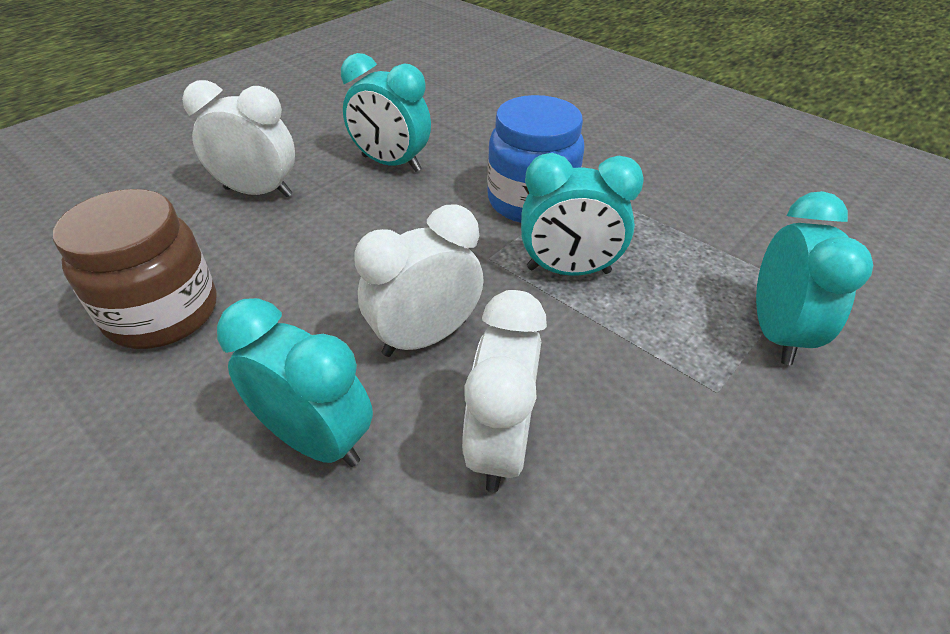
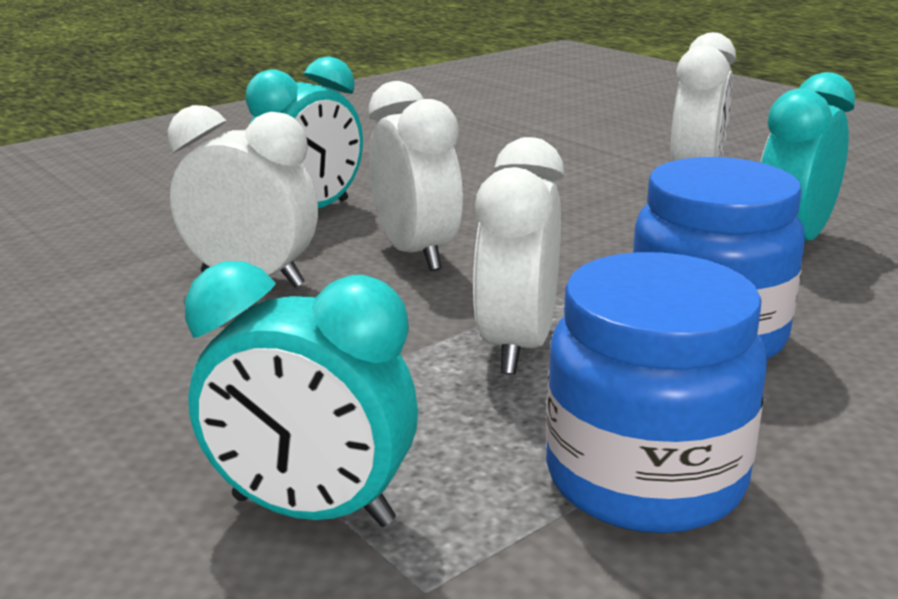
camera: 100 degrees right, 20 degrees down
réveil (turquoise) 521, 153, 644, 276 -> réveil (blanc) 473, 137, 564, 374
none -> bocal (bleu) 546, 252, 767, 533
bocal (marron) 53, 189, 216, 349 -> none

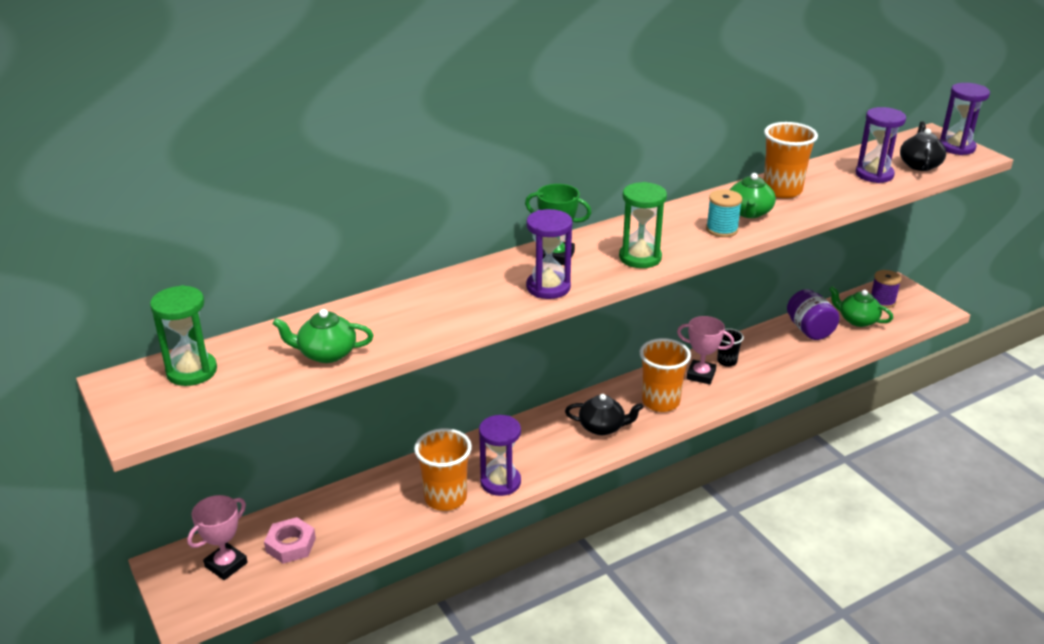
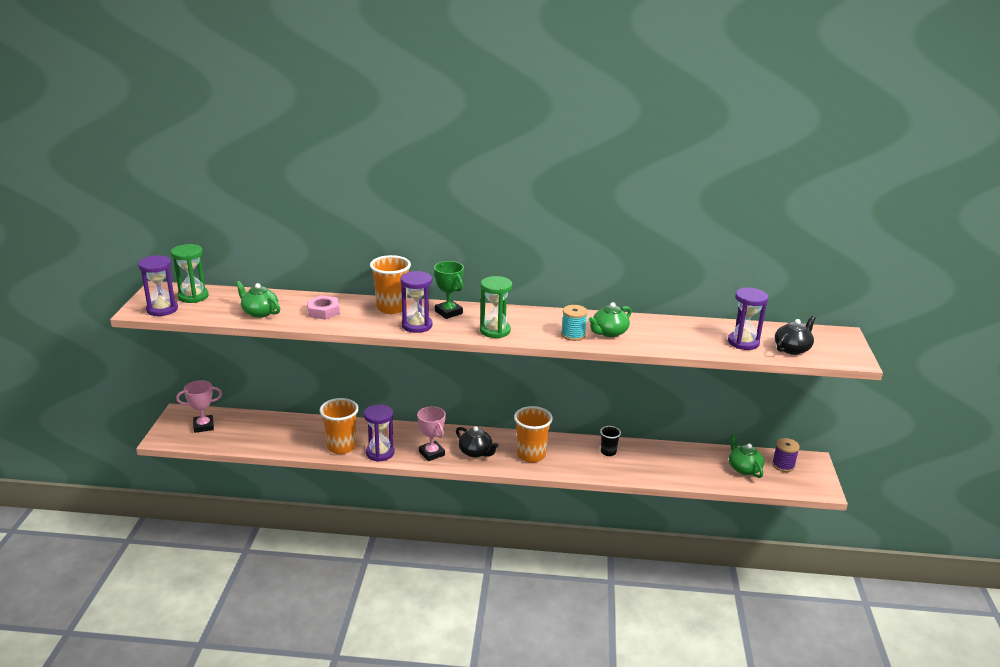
camera: 35 degrees right, 5 degrees down
sablier (violet) 940, 83, 990, 155 -> sablier (violet) 138, 255, 178, 316, relocated
écrou (rose) 264, 517, 316, 564 -> écrou (rose) 307, 295, 340, 320, relocated
gobelet (orange) 763, 122, 818, 198 -> gobelet (orange) 370, 255, 411, 314, relocated
trophée (rose) 677, 316, 734, 384 -> trophée (rose) 417, 407, 446, 461, relocated
bocal (violet) 787, 289, 839, 340 -> none

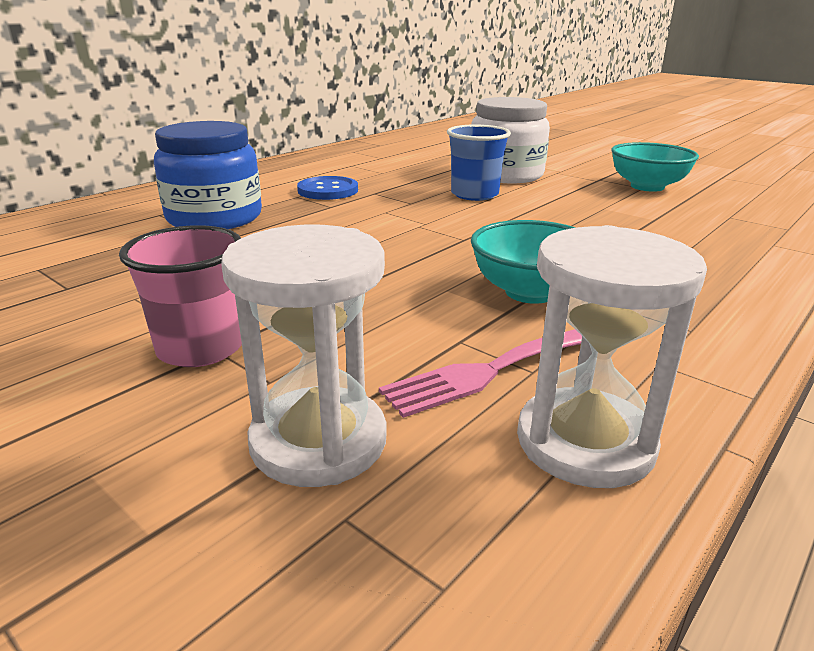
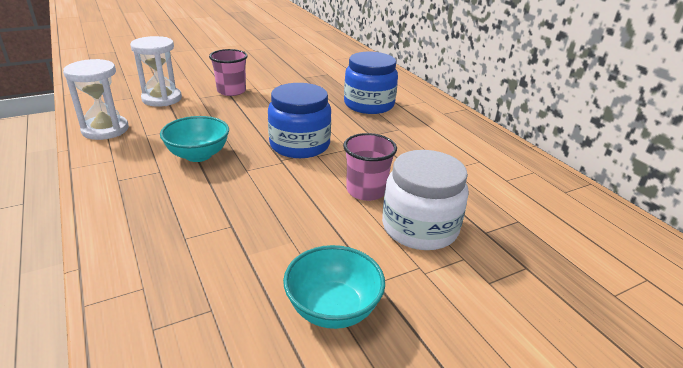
camera: 110 degrees right, 5 degrees up
none -> bocal (bleu) 268, 83, 331, 158
gobelet (bleu) 447, 124, 511, 201 -> gobelet (rose) 343, 133, 397, 201
bouton (bleu) 297, 176, 358, 200 -> none
fourchette (rose) 379, 329, 582, 418 -> none

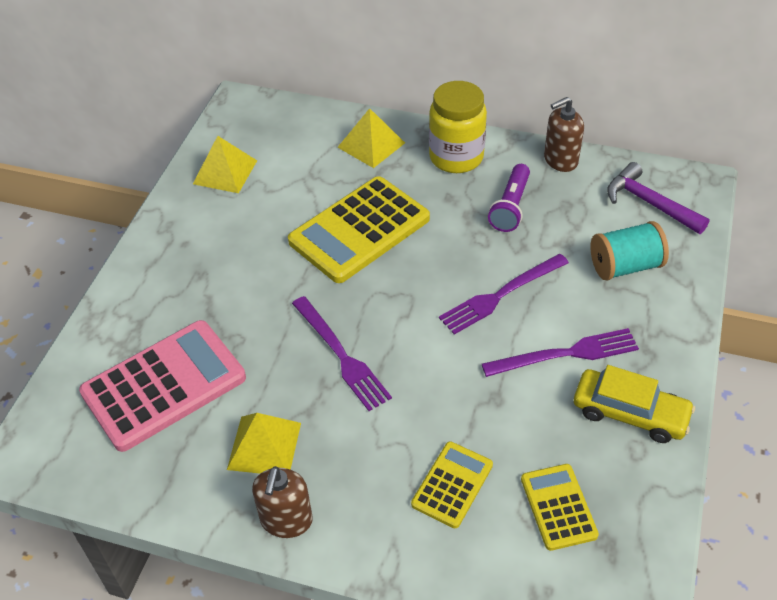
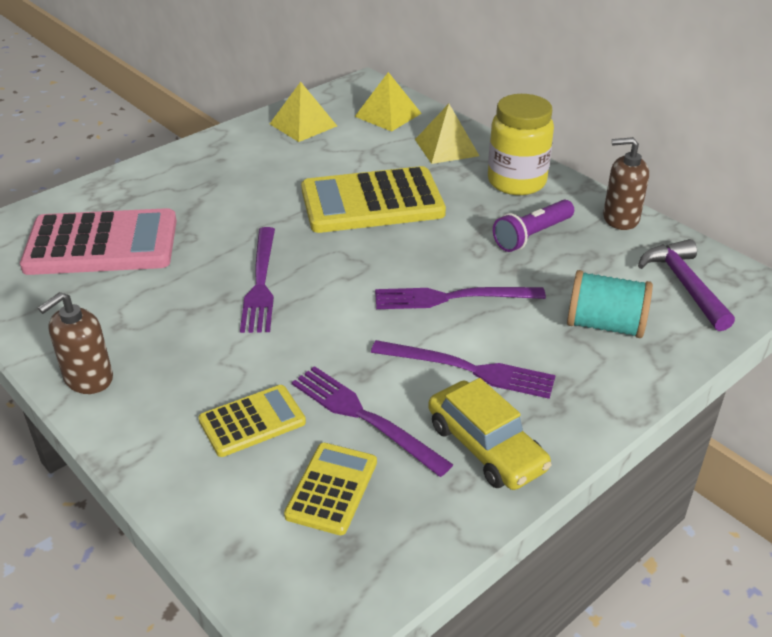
camera: 30 degrees right, 10 degrees down
none -> fourchette (violet) 292, 366, 453, 477
pyramide (jaune) 227, 413, 301, 474 -> pyramide (jaune) 355, 72, 422, 132, relocated

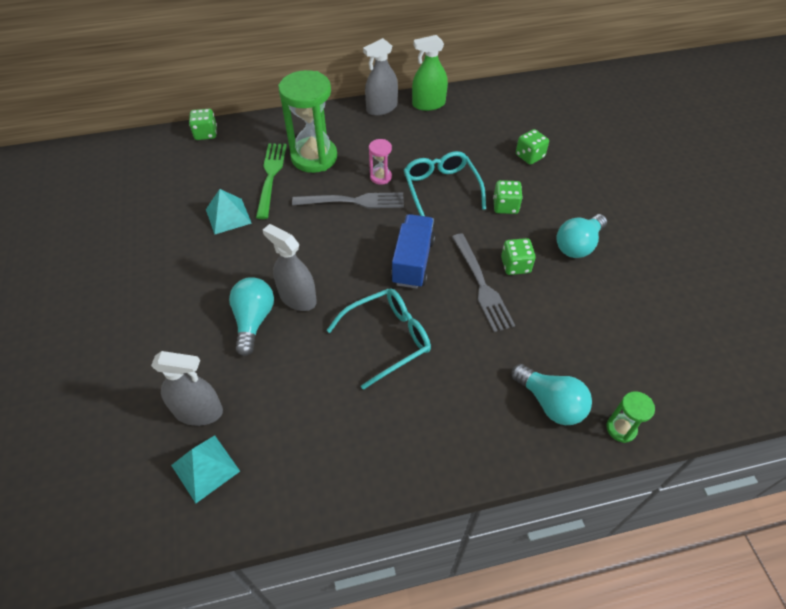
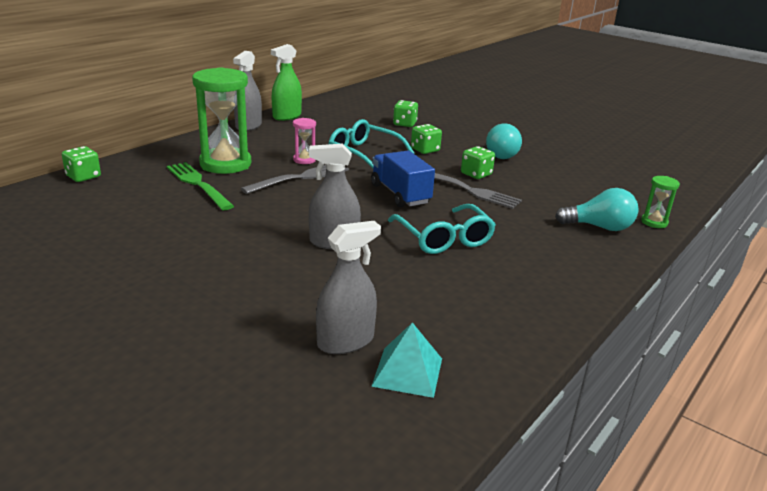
camera: 40 degrees left, 25 degrees down
lunettes (turquoise) 326, 289, 431, 390 -> lunettes (turquoise) 388, 204, 496, 254, 135 degrees clockwise
pyramide (turquoise) 206, 189, 252, 235 -> none
ampoule (turquoise) 229, 277, 274, 356 -> none

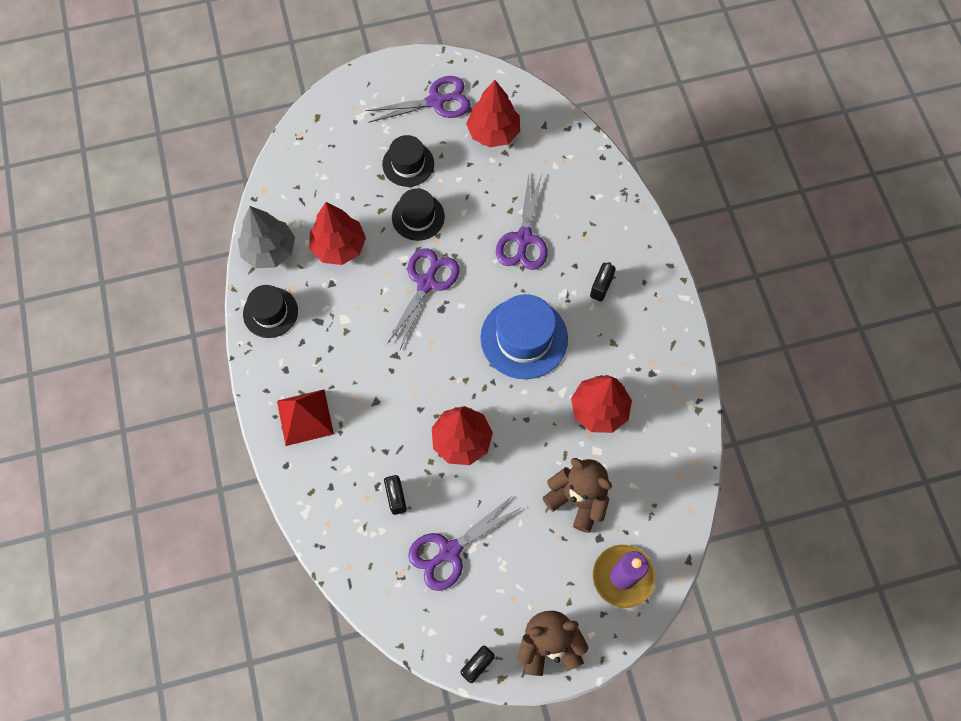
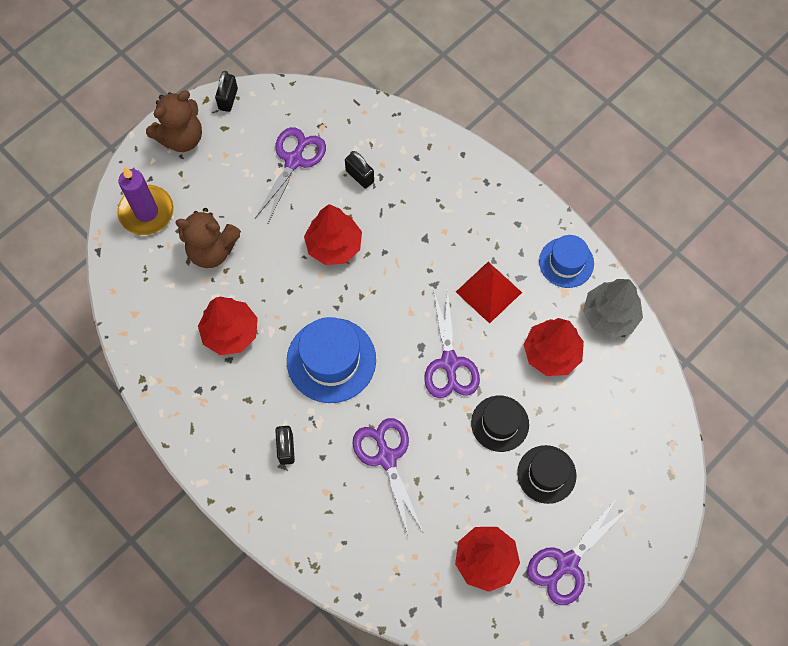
camera: 150 degrees right, 0 degrees up
pyramide (rouge) 277, 389, 334, 446 -> pyramide (rouge) 456, 262, 522, 324, relocated
chapeau (noir) 243, 285, 298, 338 -> chapeau (bleu) 539, 235, 594, 288

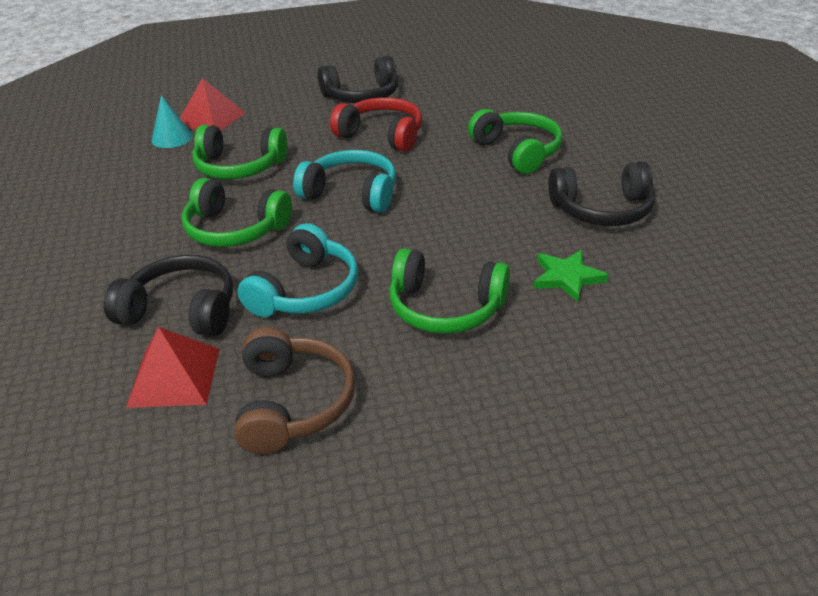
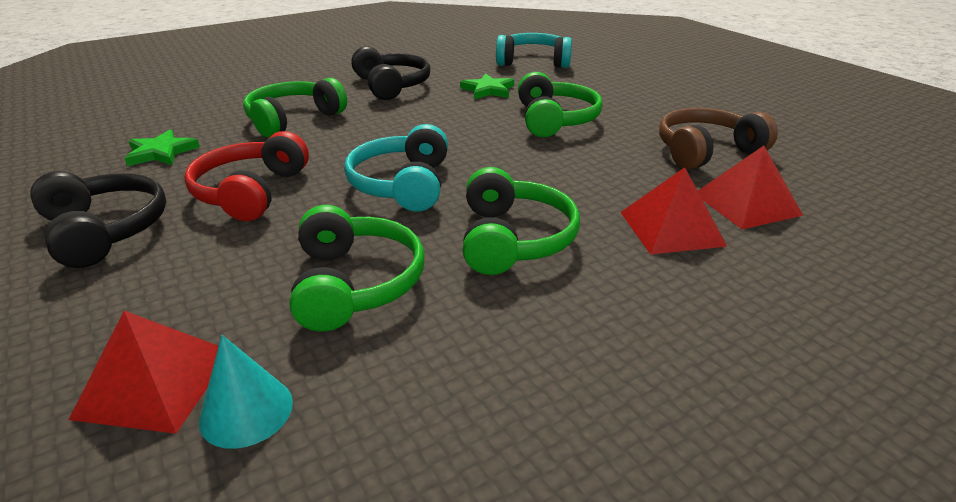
camera: 110 degrees left, 5 degrees down
none -> étoile (vert) 124, 130, 200, 166
casque audio (turquoise) 237, 223, 358, 317 -> casque audio (turquoise) 496, 33, 572, 68, relocated
casque audio (noir) 104, 255, 233, 337 -> pyramide (rouge) 620, 167, 727, 255

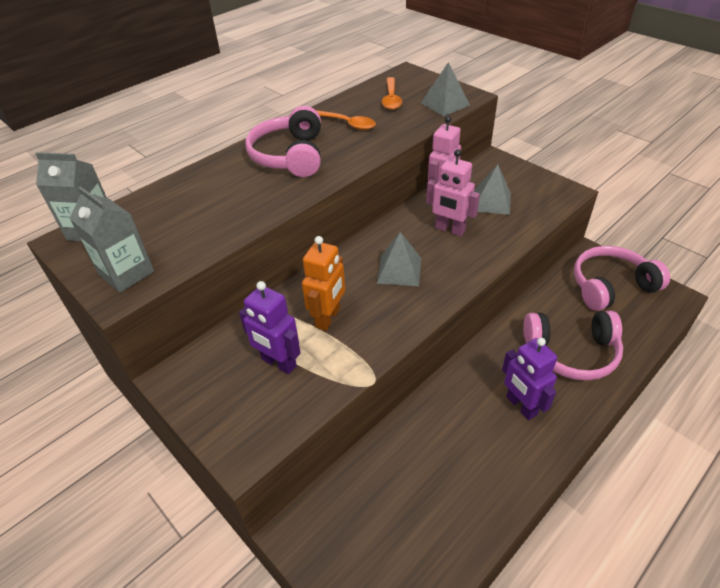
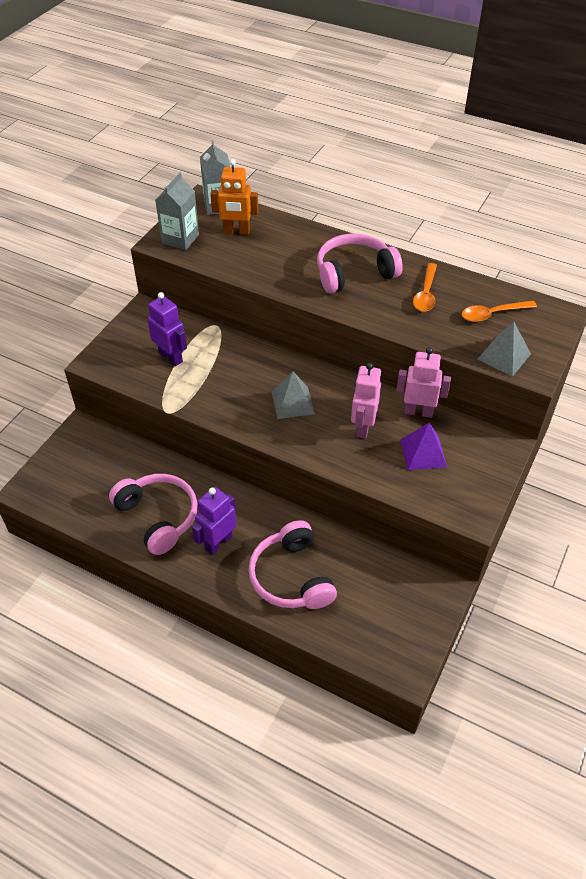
camera: 70 degrees right, 5 degrees up
casque audio (rose) 574, 246, 670, 311 -> casque audio (rose) 109, 474, 197, 555, relocated
robot (violet) 239, 281, 300, 374 -> robot (violet) 147, 292, 187, 366, 120 degrees clockwise
robot (orange) 302, 236, 345, 331 -> robot (orange) 210, 159, 259, 235, relocated
pyramide (gris) 474, 164, 511, 215 -> pyramide (violet) 401, 422, 447, 470

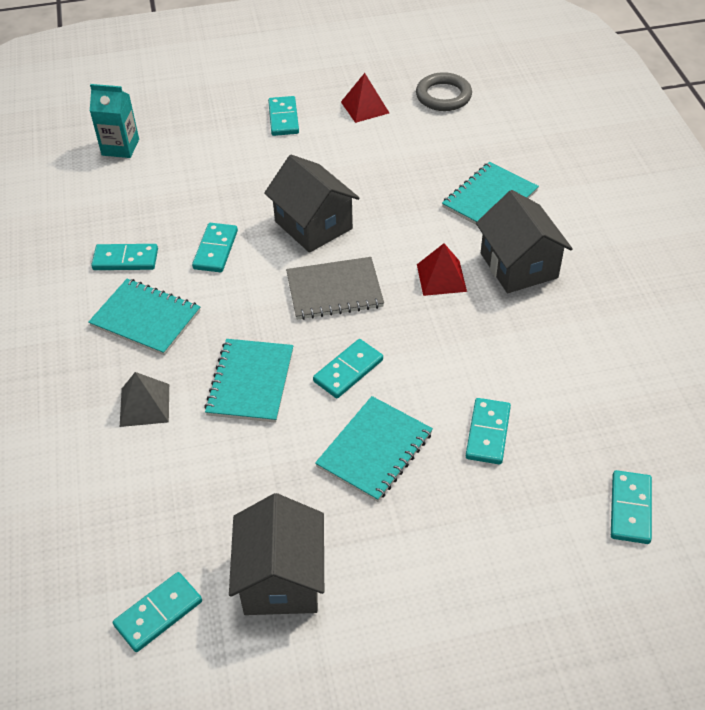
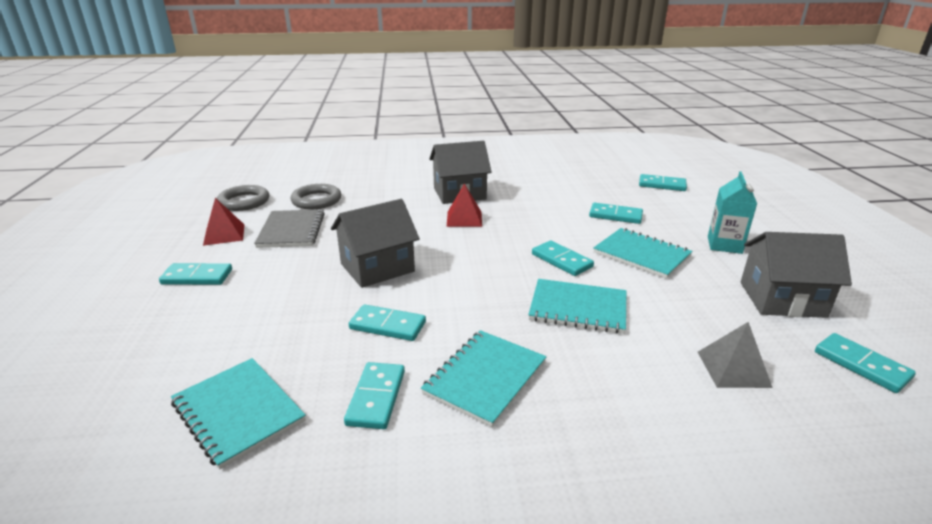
camera: 85 degrees left, 20 degrees down
carnet (turquoise) 442, 162, 539, 225 -> carnet (turquoise) 171, 358, 306, 469, relocated
carnet (gris) 286, 257, 384, 320 -> carnet (gris) 254, 209, 325, 248, relocated
none -> anneau (gris) 291, 184, 341, 209
pyramide (gris) 120, 372, 169, 427 -> pyramide (gris) 698, 322, 772, 388, relocated
brique de lait (turquoise) 90, 84, 139, 158 -> brique de lait (turquoise) 708, 171, 757, 254, relocated

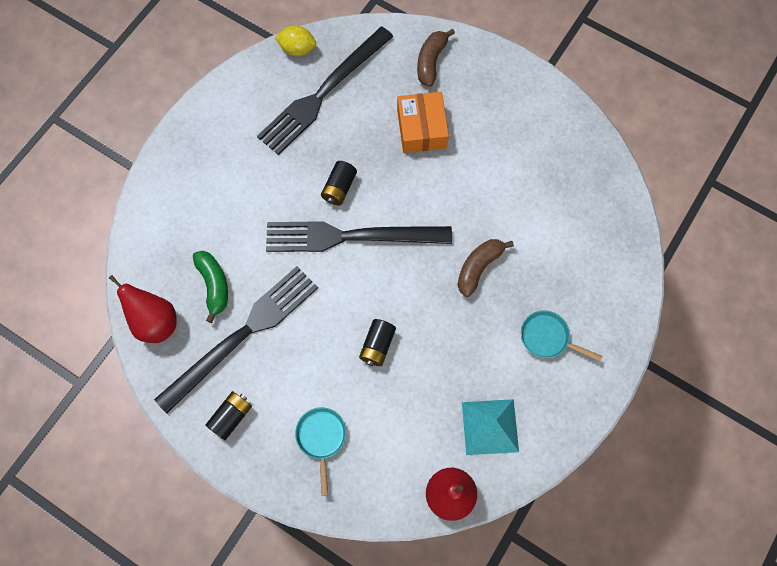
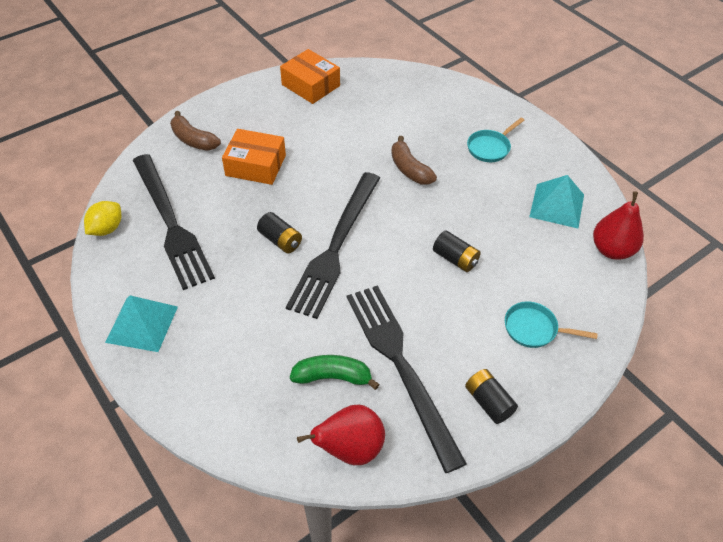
camera: 70 degrees left, 20 degrees down
none -> pyramide (turquoise) 105, 295, 178, 352
none -> boîte (orange) 280, 49, 340, 104

